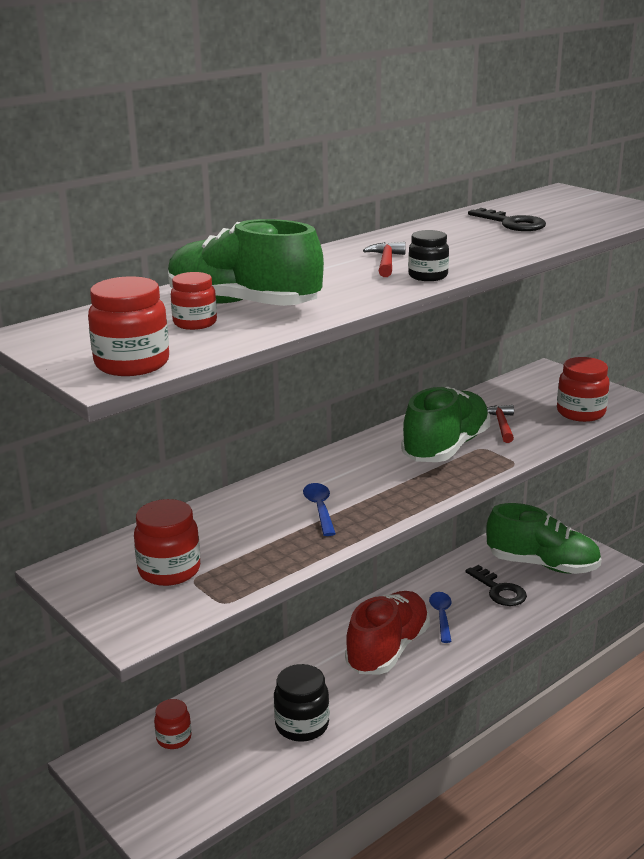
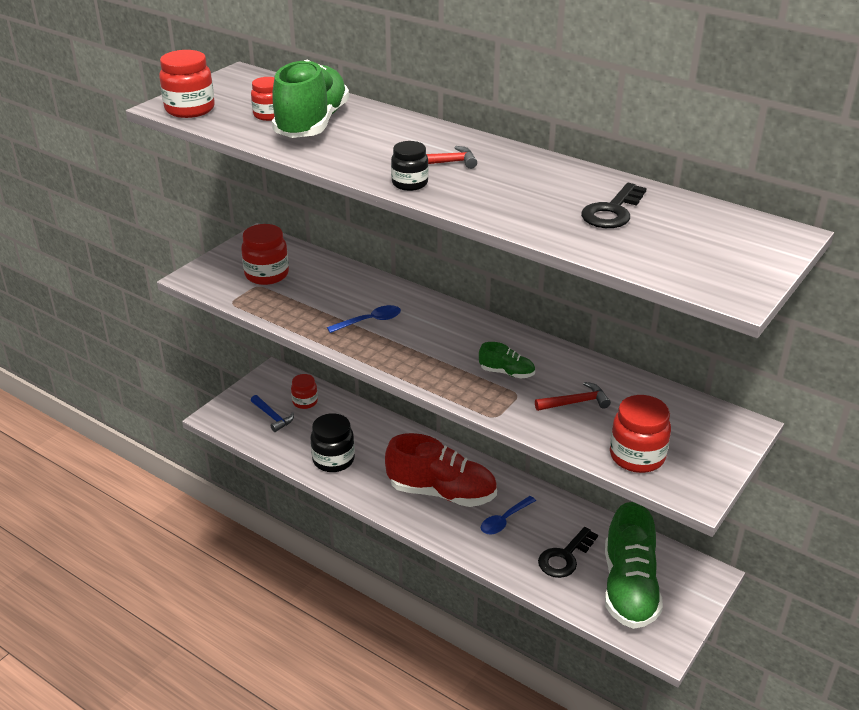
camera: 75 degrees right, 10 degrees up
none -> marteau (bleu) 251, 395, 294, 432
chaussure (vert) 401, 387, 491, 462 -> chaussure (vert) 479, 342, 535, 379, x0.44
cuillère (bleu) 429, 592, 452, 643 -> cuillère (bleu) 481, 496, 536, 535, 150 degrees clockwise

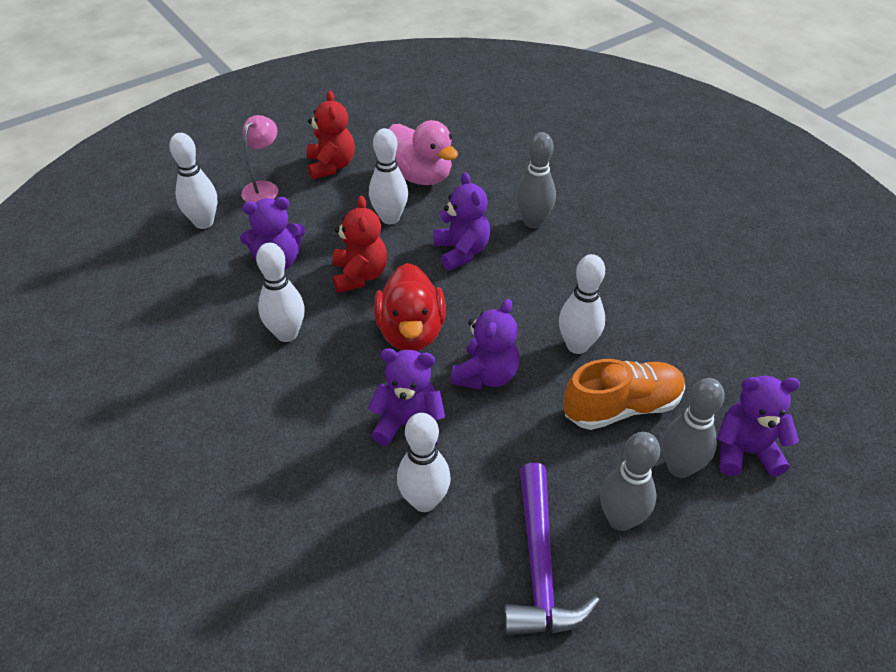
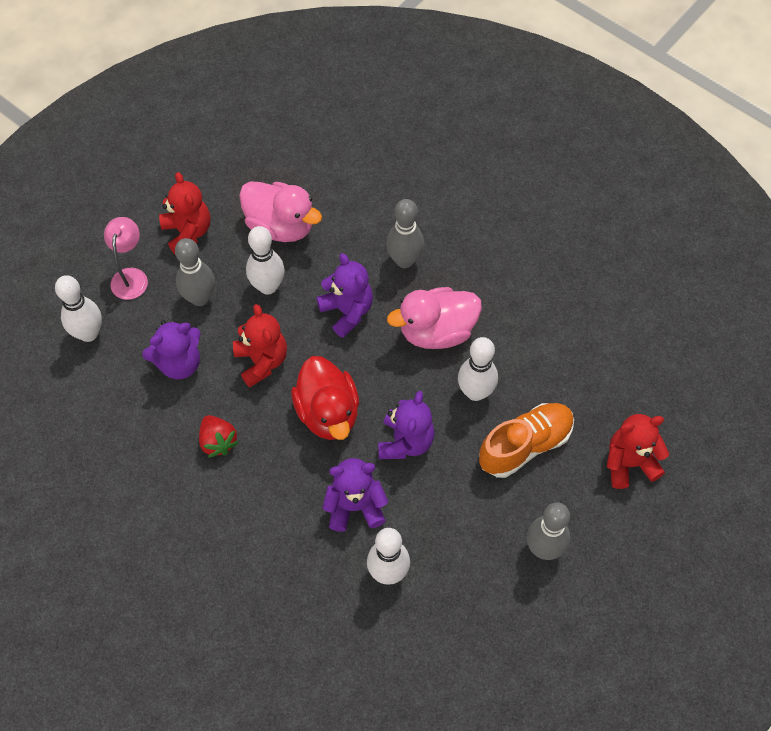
camera: 15 degrees left, 15 degrees up
quille (gris) 662, 378, 725, 478 -> quille (gris) 175, 238, 215, 306, relocated
quille (blanc) 256, 243, 305, 342 -> fraise (rouge) 199, 415, 239, 457
none -> canard (rose) 387, 287, 482, 349
ours en peluche (violet) 717, 376, 800, 477 -> ours en peluche (rouge) 607, 414, 669, 489
marteau (violet) 504, 463, 600, 636 -> none

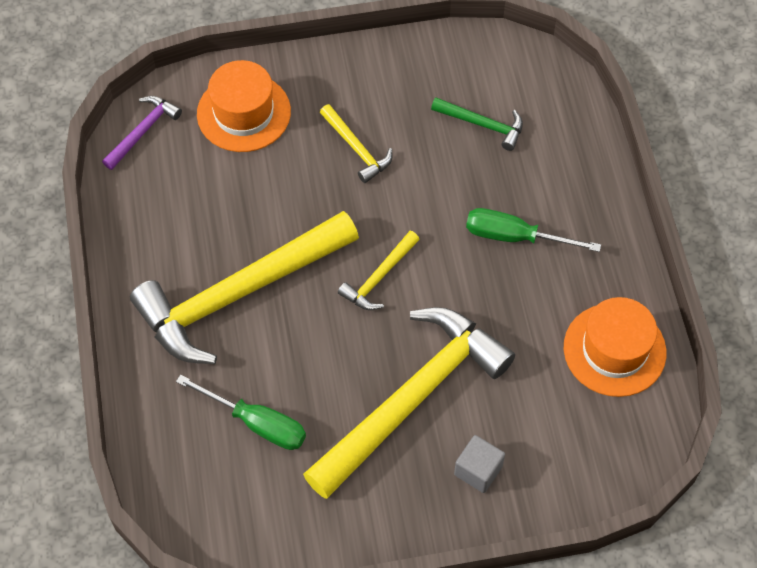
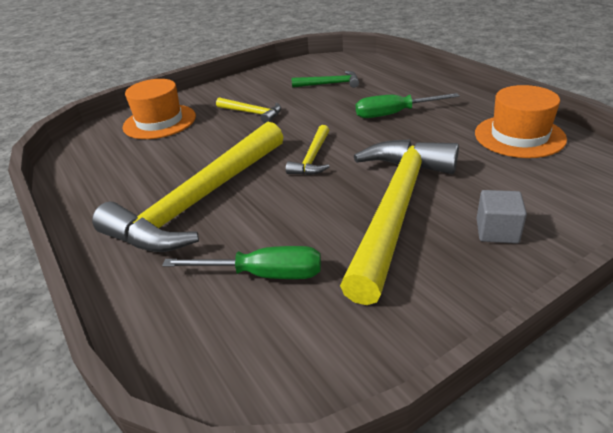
camera: 20 degrees left, 25 degrees down
marteau (violet) 102, 96, 182, 170 -> none

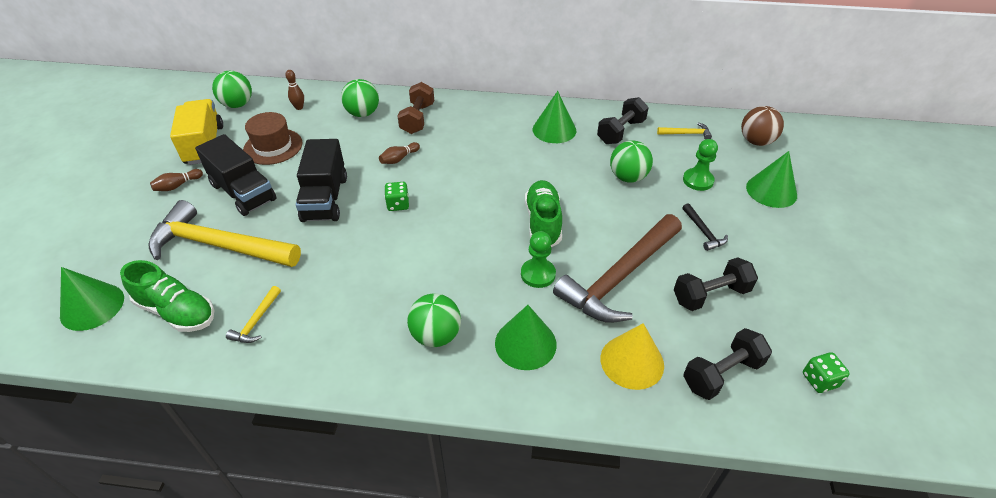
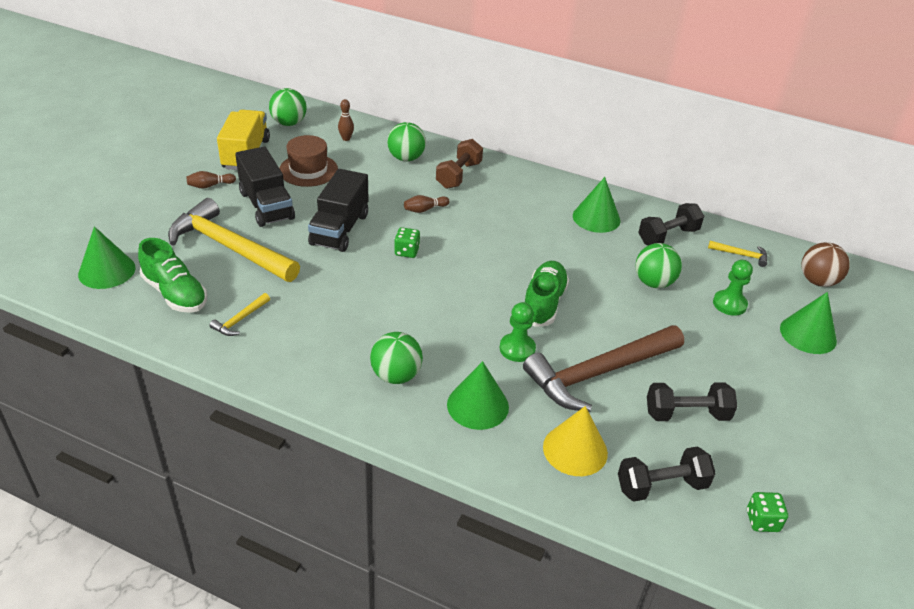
camera: 15 degrees right, 5 degrees down
marteau (noir) 682, 203, 728, 251 -> none

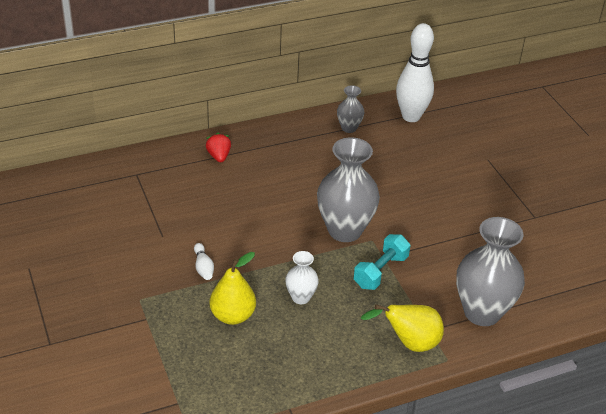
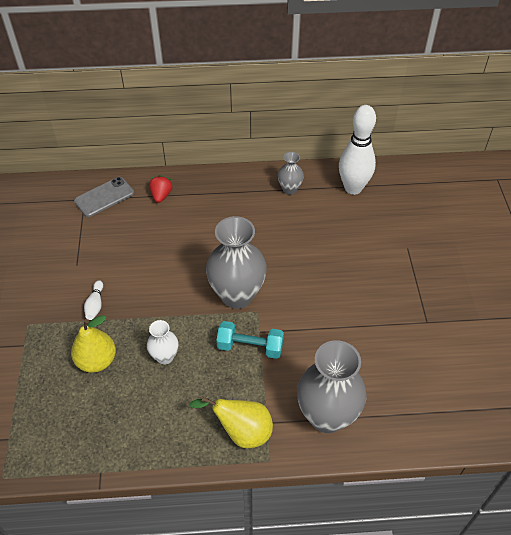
camera: 20 degrees right, 10 degrees up
none -> téléphone (gris) 74, 177, 134, 217
haltère (turquoise) 354, 234, 410, 290 -> haltère (turquoise) 216, 321, 284, 359, 45 degrees clockwise

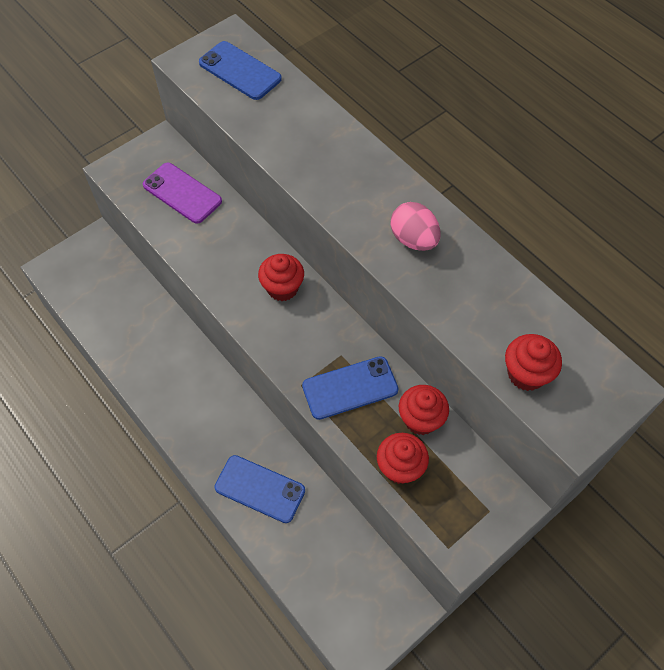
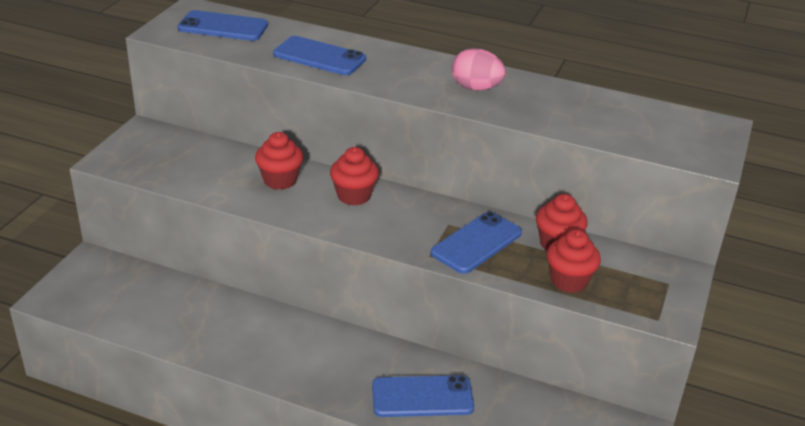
camera: 30 degrees left, 25 degrees down
muffin (rouge) 505, 334, 562, 391 -> muffin (rouge) 255, 132, 304, 190, relocated
none -> téléphone (bleu) 273, 36, 366, 75
téléphone (violet) 143, 163, 222, 224 -> none

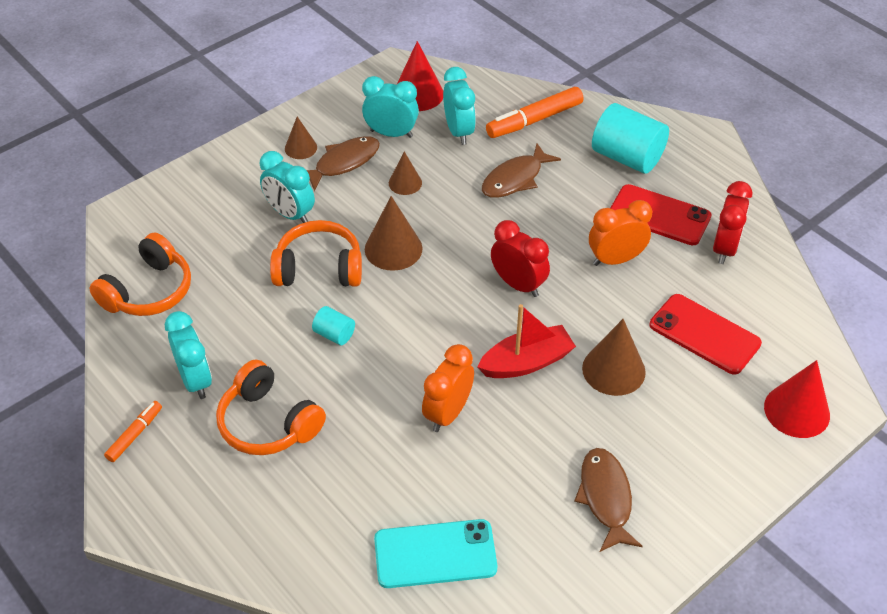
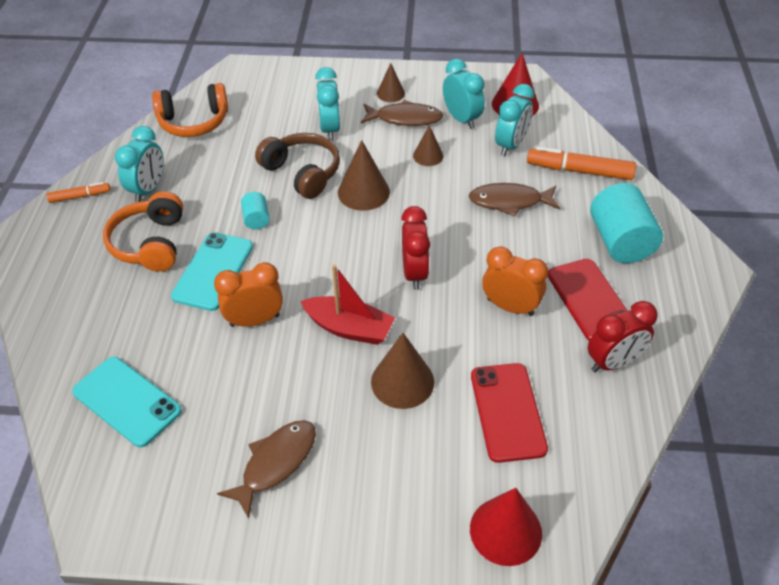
camera: 45 degrees right, 0 degrees up
none -> téléphone (turquoise) 171, 232, 253, 311
casque audio (orange) 270, 220, 362, 287 -> casque audio (marron) 255, 133, 340, 199

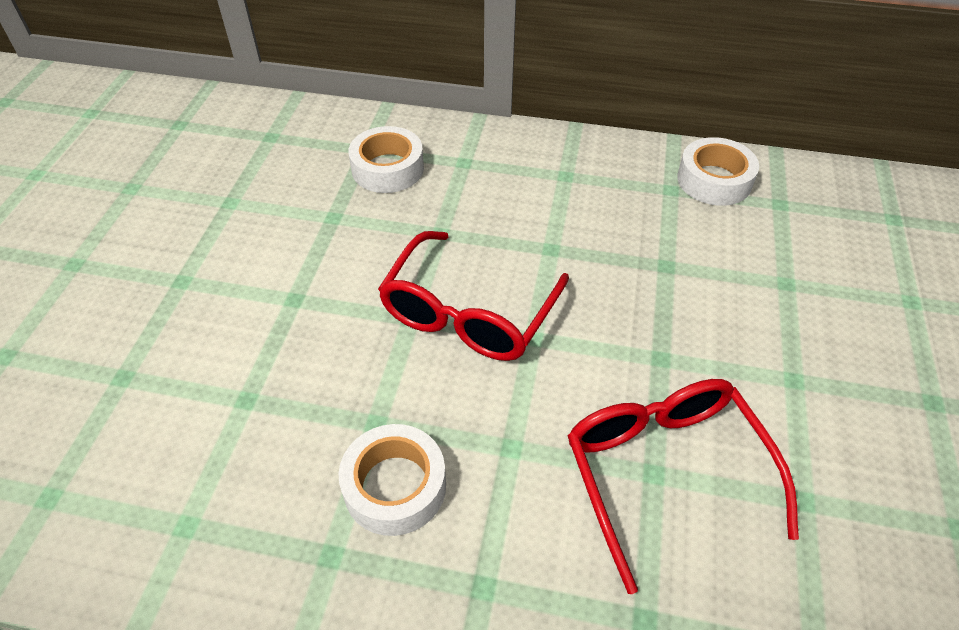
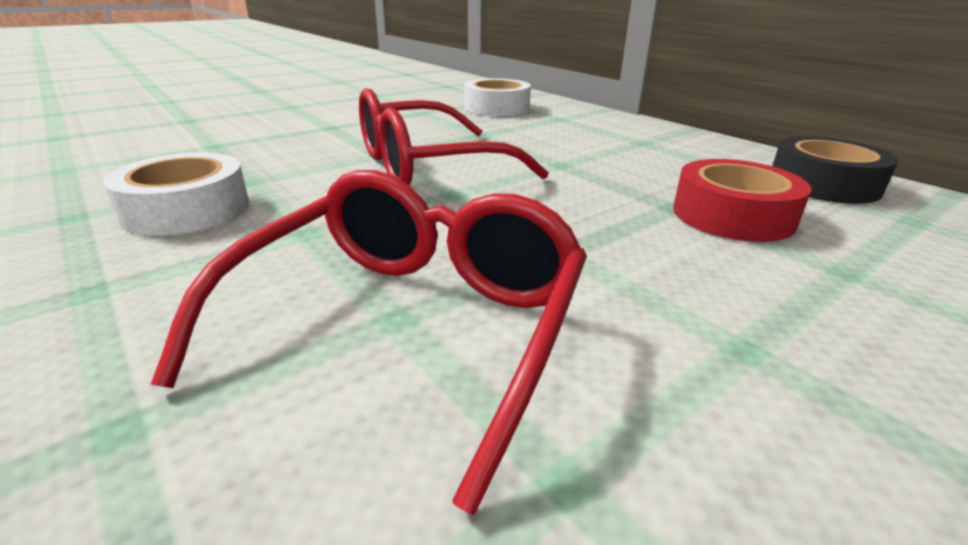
camera: 40 degrees right, 20 degrees down
none -> ruban adhésif (rouge) 673, 159, 812, 242
ruban adhésif (blanc) 677, 137, 759, 206 -> ruban adhésif (noir) 772, 136, 899, 204

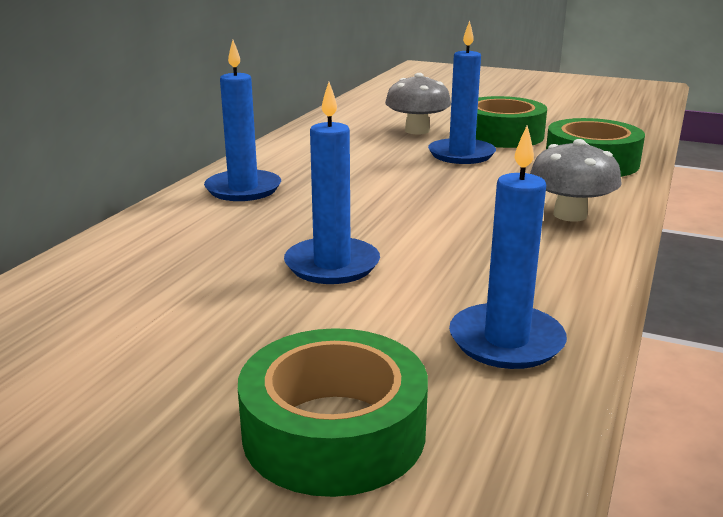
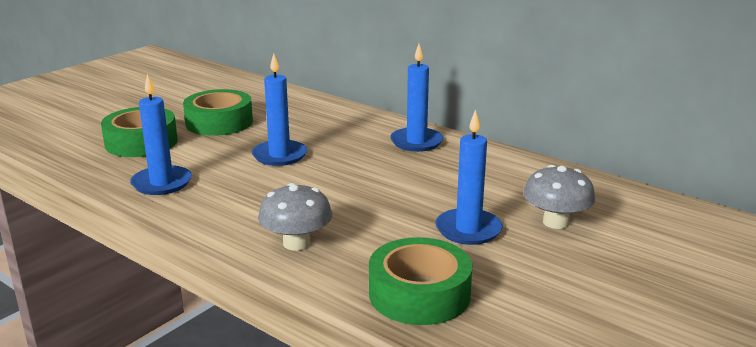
camera: 105 degrees right, 0 degrees up
ruban adhésif (vert) 476, 96, 547, 148 -> ruban adhésif (vert) 183, 89, 253, 136, relocated

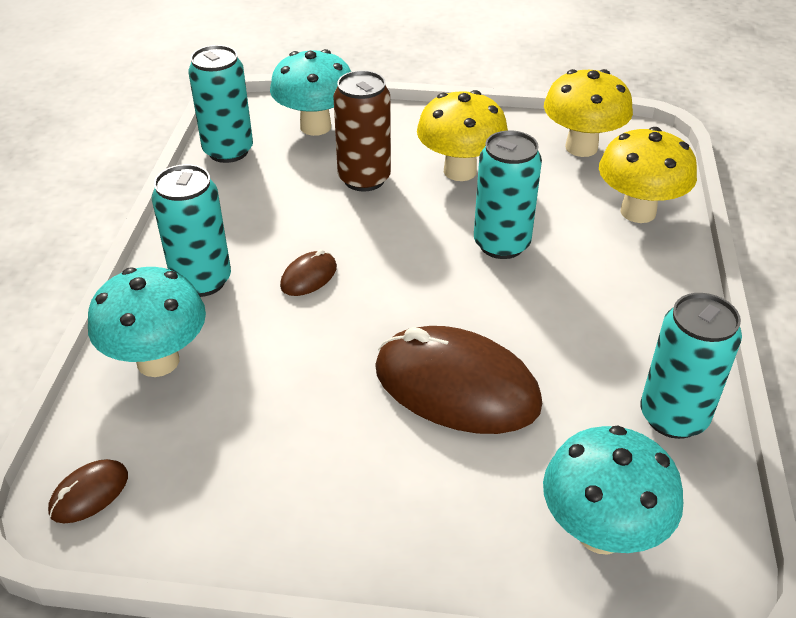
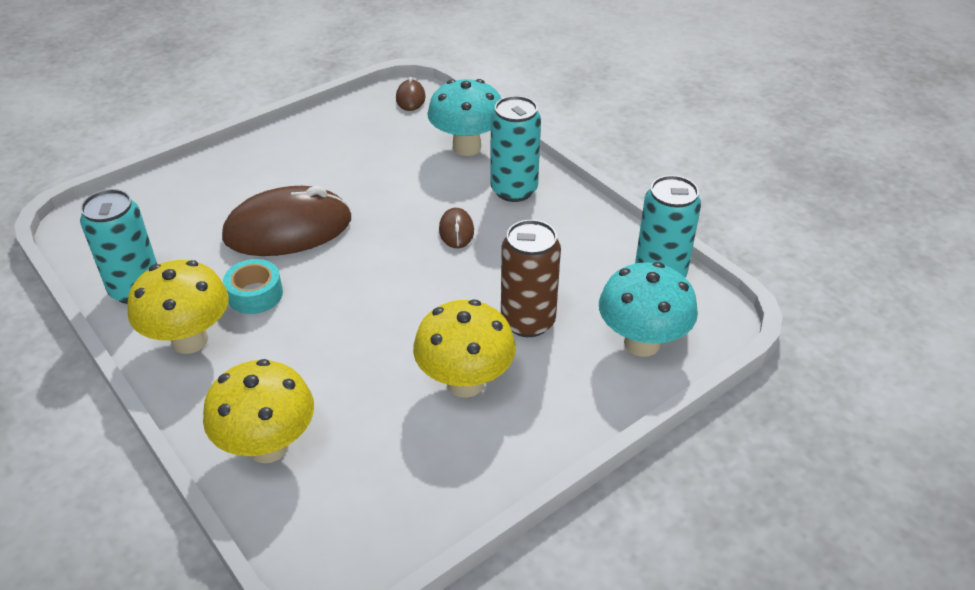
camera: 135 degrees right, 0 degrees up
champignon (jaune) 544, 69, 633, 157 -> champignon (jaune) 127, 260, 228, 354, relocated
none -> ruban adhésif (turquoise) 223, 259, 283, 314
canette (turquoise) 474, 130, 542, 259 -> none
champignon (turquoise) 543, 426, 683, 555 -> none

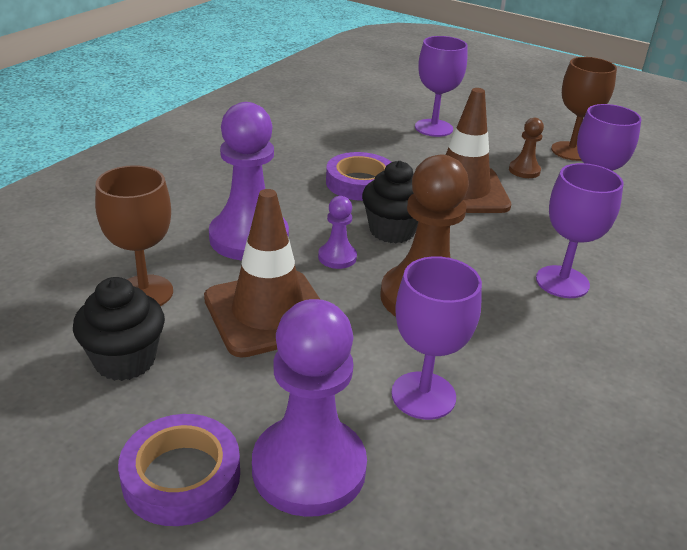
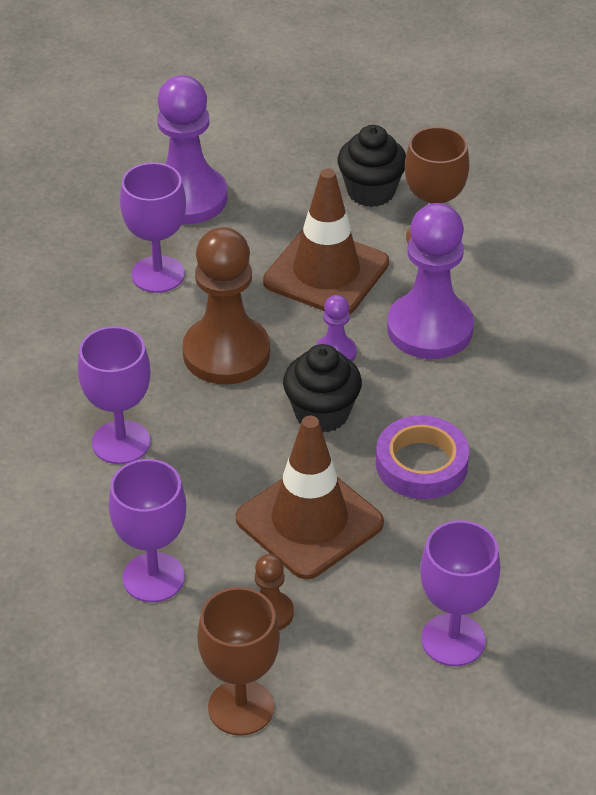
camera: 145 degrees right, 10 degrees up
ruban adhésif (violet) 118, 414, 240, 526 -> none

